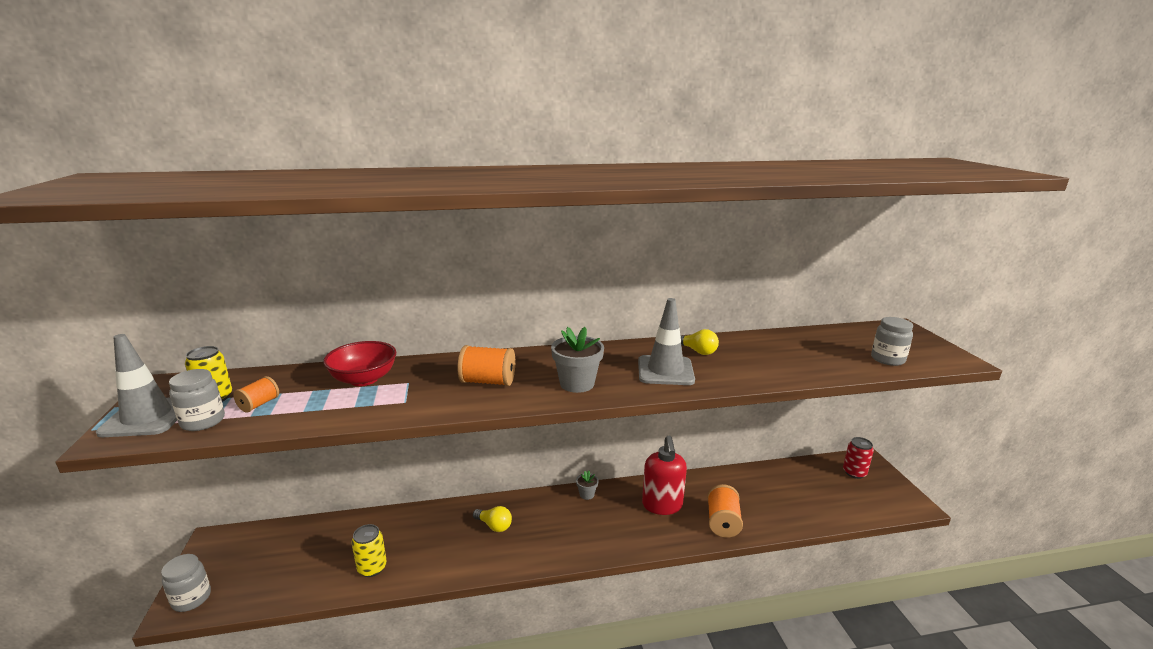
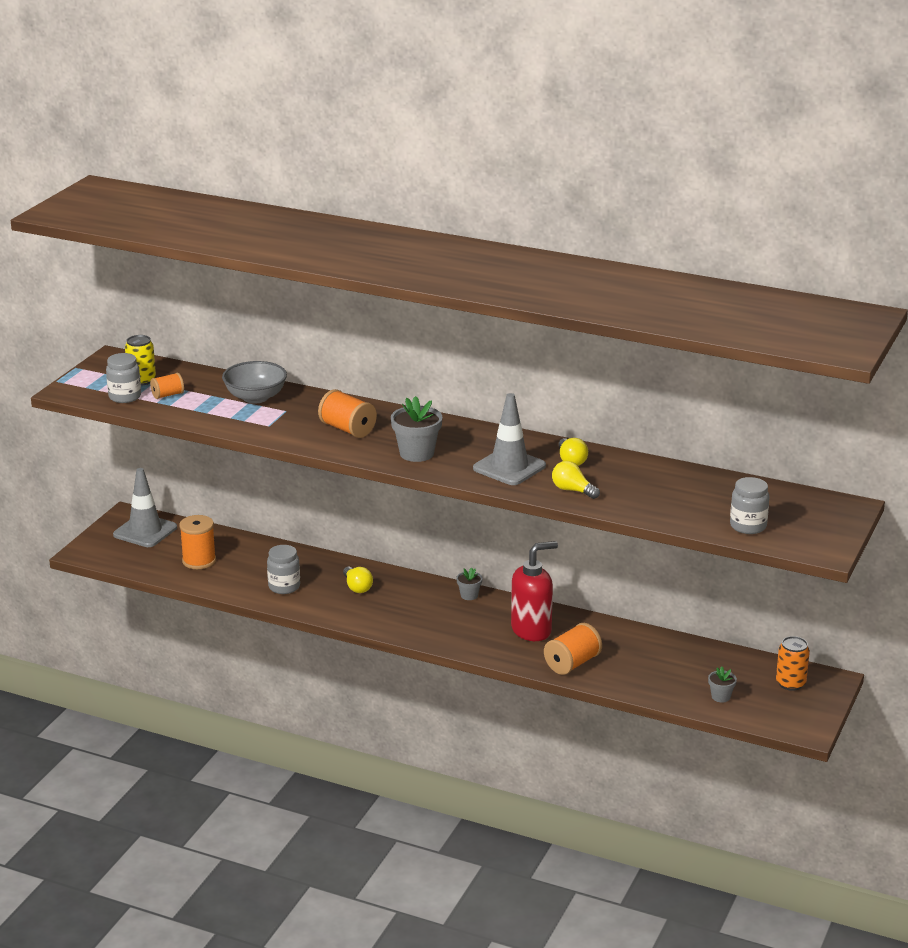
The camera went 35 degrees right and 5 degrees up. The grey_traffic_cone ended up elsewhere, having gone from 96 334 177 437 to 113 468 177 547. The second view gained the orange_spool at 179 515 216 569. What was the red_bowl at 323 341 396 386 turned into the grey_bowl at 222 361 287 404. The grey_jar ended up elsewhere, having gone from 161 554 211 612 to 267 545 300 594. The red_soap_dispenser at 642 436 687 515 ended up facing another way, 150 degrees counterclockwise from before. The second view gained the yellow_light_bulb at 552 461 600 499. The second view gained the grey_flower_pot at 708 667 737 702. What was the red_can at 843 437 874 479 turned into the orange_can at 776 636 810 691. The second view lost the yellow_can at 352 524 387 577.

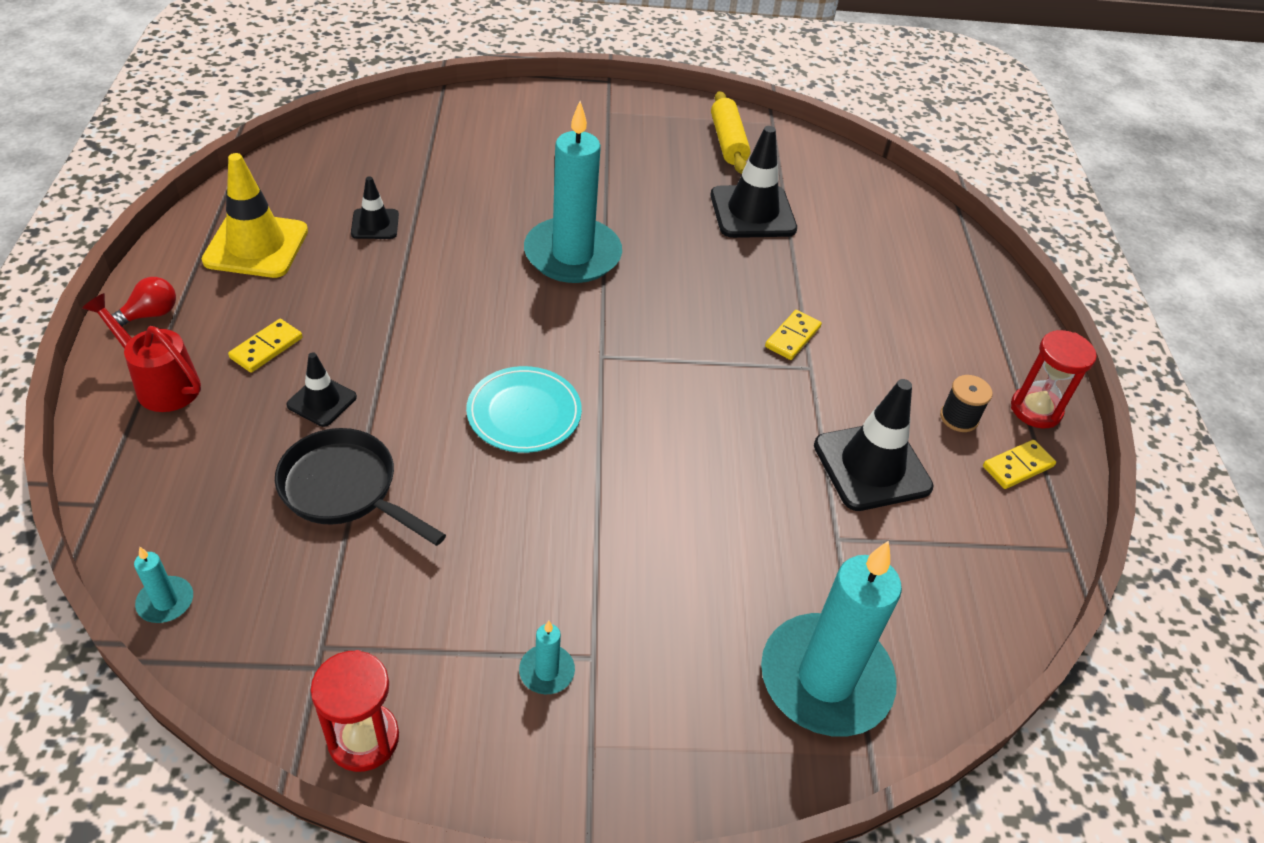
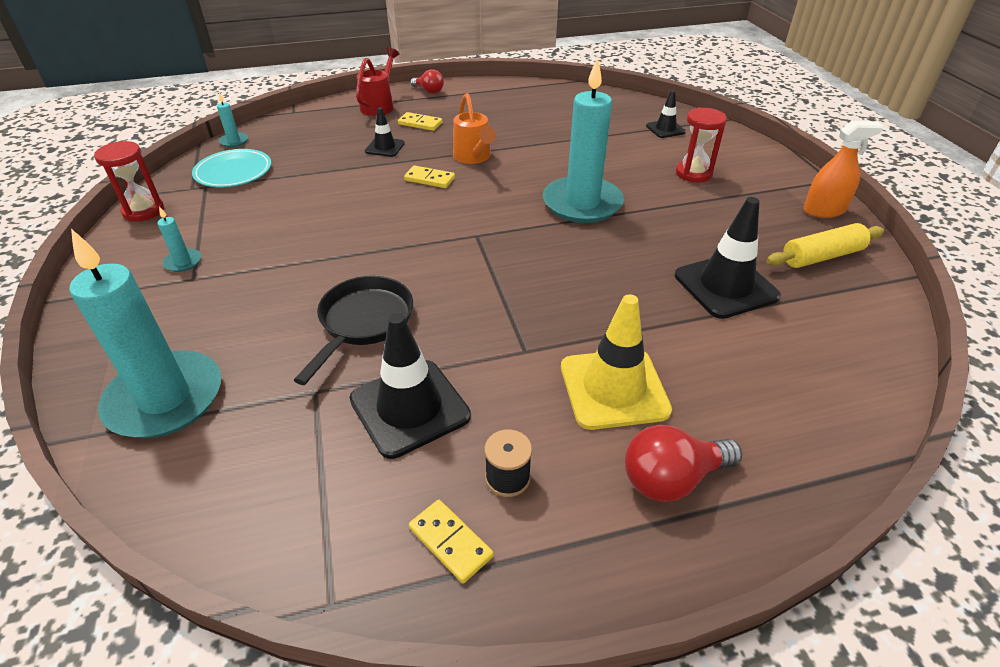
The camera went 80 degrees right and 5 degrees down. The turquoise_plate ended up elsewhere, having gone from 466 366 582 453 to 192 149 271 187. The black_pan ended up elsewhere, having gone from 275 428 446 546 to 294 276 413 385. The yellow_domino ended up elsewhere, having gone from 765 310 822 360 to 404 165 455 188. The second view gained the orange_watering_can at 453 93 496 164. The yellow_traffic_cone ended up elsewhere, having gone from 202 153 308 278 to 561 294 672 430. The second view gained the red_light_bulb at 625 425 742 502. The black_traffic_cone ended up elsewhere, having gone from 351 176 399 239 to 646 90 686 138. The red_hourglass ended up elsewhere, having gone from 1011 330 1097 428 to 676 107 727 182. The second view gained the orange_spray_bottle at 804 121 883 218.

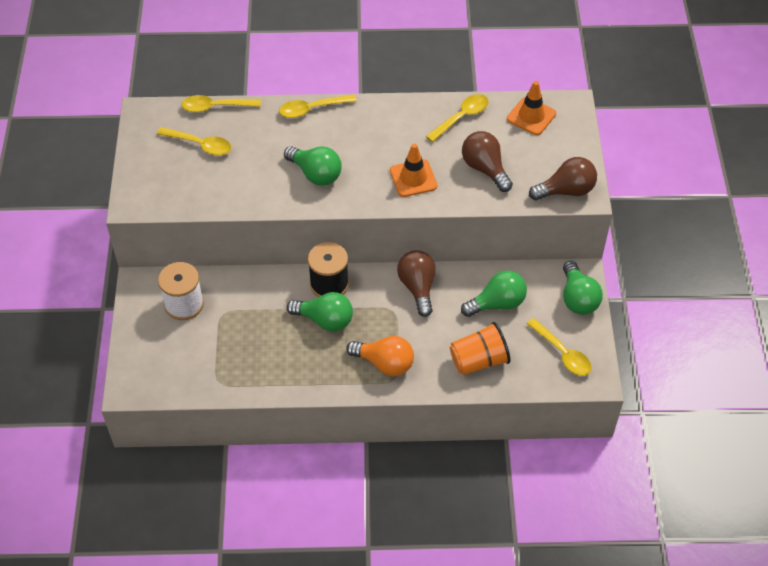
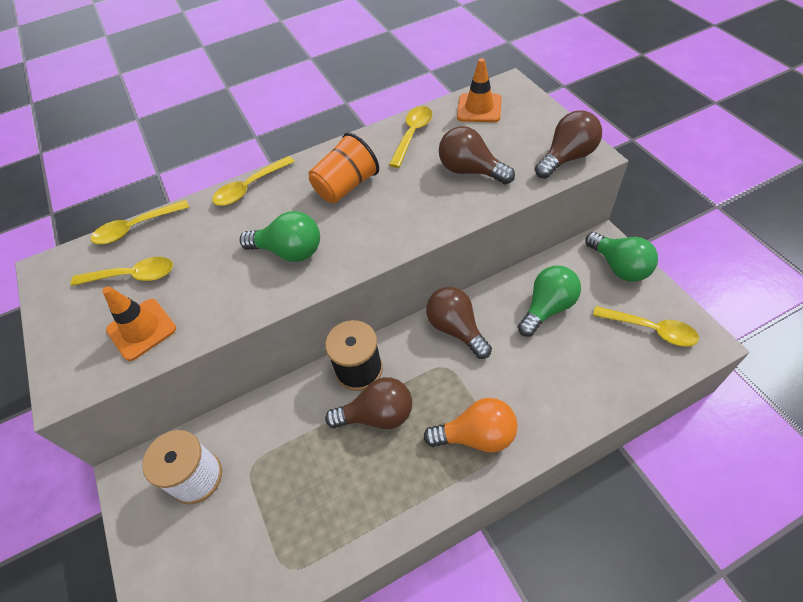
The camera went 20 degrees left and 0 degrees up. The orange_traffic_cone ended up elsewhere, having gone from 390 143 437 197 to 102 286 176 361. The orange_cup ended up elsewhere, having gone from 450 322 511 375 to 309 133 379 203. What was the green_light_bulb at 287 292 353 332 turned into the brown_light_bulb at 325 377 412 429.

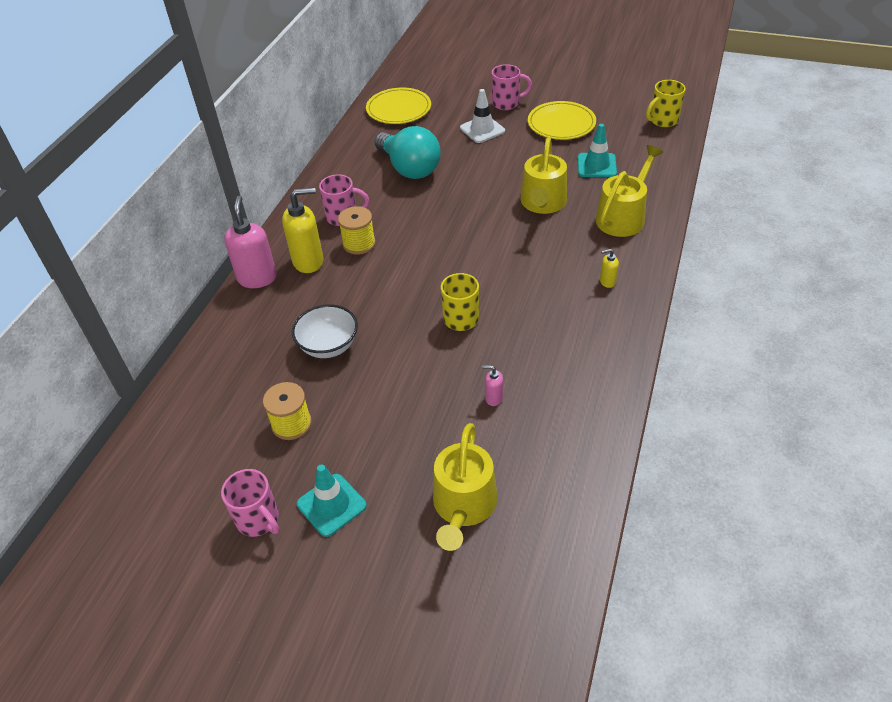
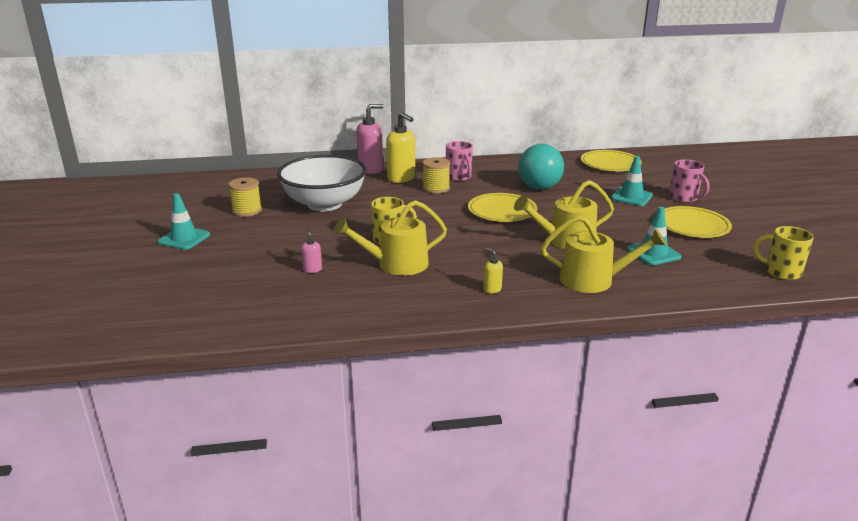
The camera went 60 degrees right and 20 degrees down. The size of the white_bowl at 292 304 358 358 changed by a factor of 1.75. The yellow_watering_can ended up elsewhere, having gone from 433 423 497 551 to 333 200 447 276. The second view gained the yellow_plate at 468 193 537 222. What was the white_traffic_cone at 460 89 505 143 turned into the turquoise_traffic_cone at 611 156 652 206. The second view lost the pink_mug at 221 469 280 537.

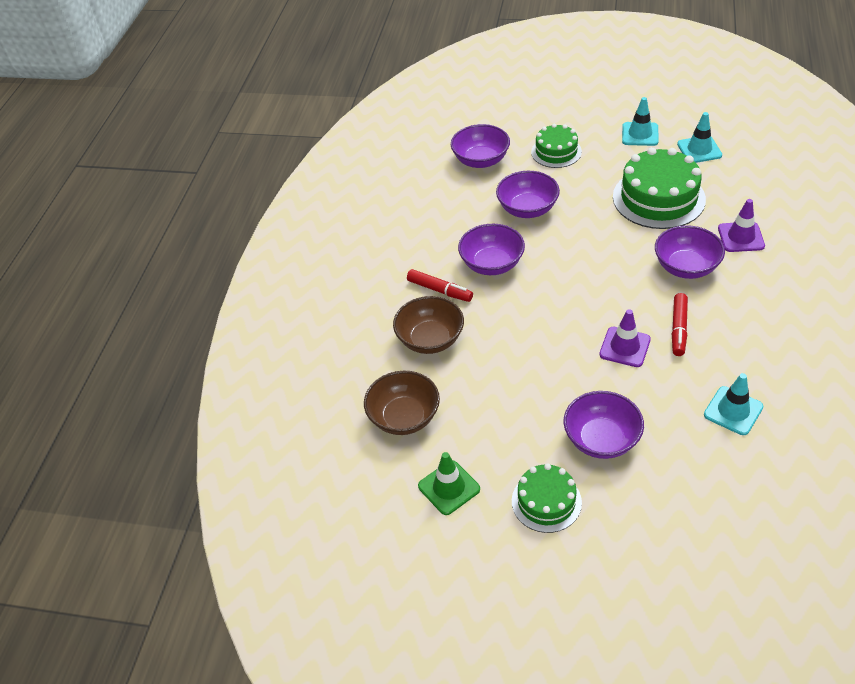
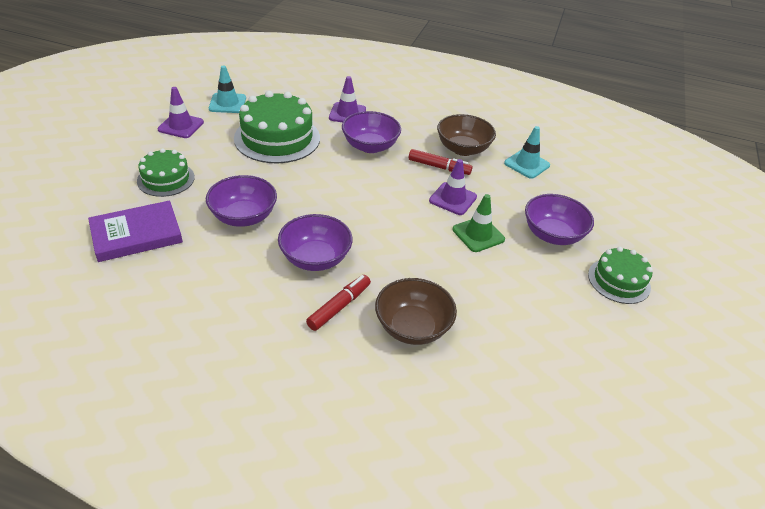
The camera went 90 degrees left and 5 degrees down. Where the purple_bowl stood at 451 124 510 168, the purple_book came to stand at 88 200 183 262. What was the turquoise_traffic_cone at 622 97 659 146 turned into the purple_traffic_cone at 157 87 204 138. The brown_bowl ended up elsewhere, having gone from 364 371 440 435 to 437 114 496 156. The green_traffic_cone ended up elsewhere, having gone from 418 452 480 515 to 452 194 505 252.

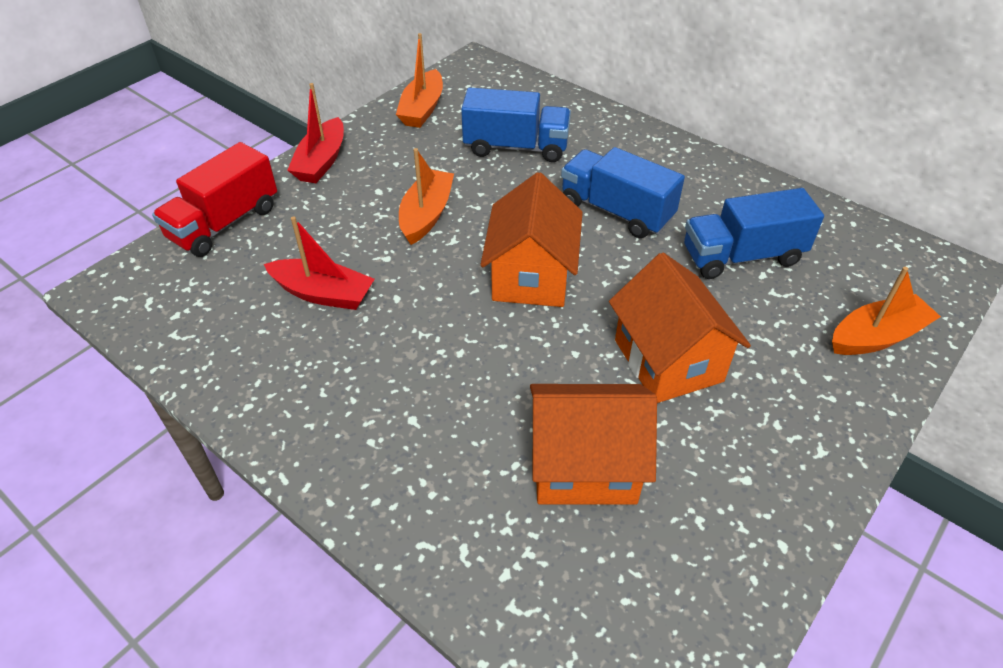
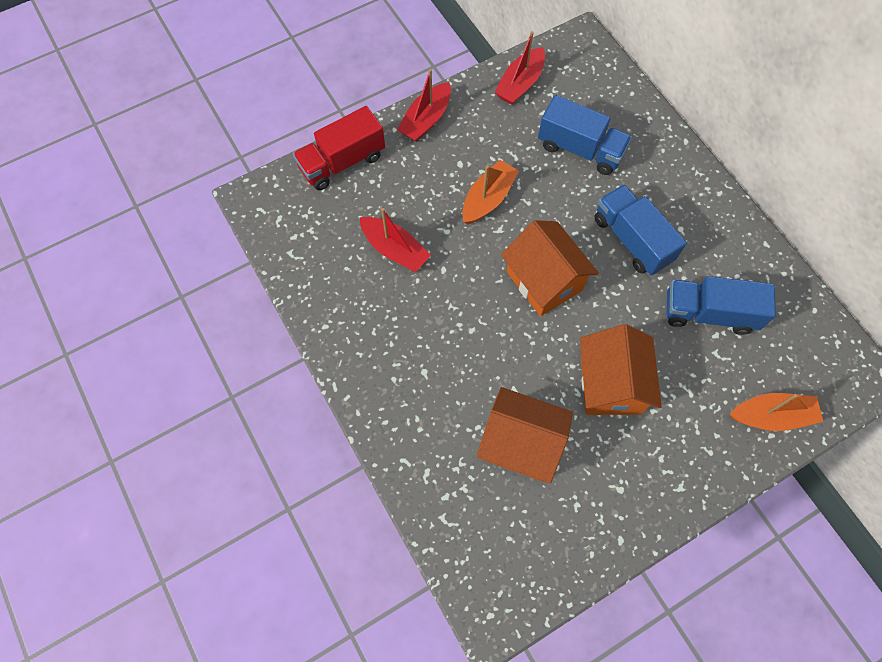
The camera went 20 degrees right and 20 degrees up. What was the orange_boat at 396 33 443 128 turned into the red_boat at 494 31 545 105. The orange_house at 480 172 583 307 ended up facing another way, 60 degrees counterclockwise from before.

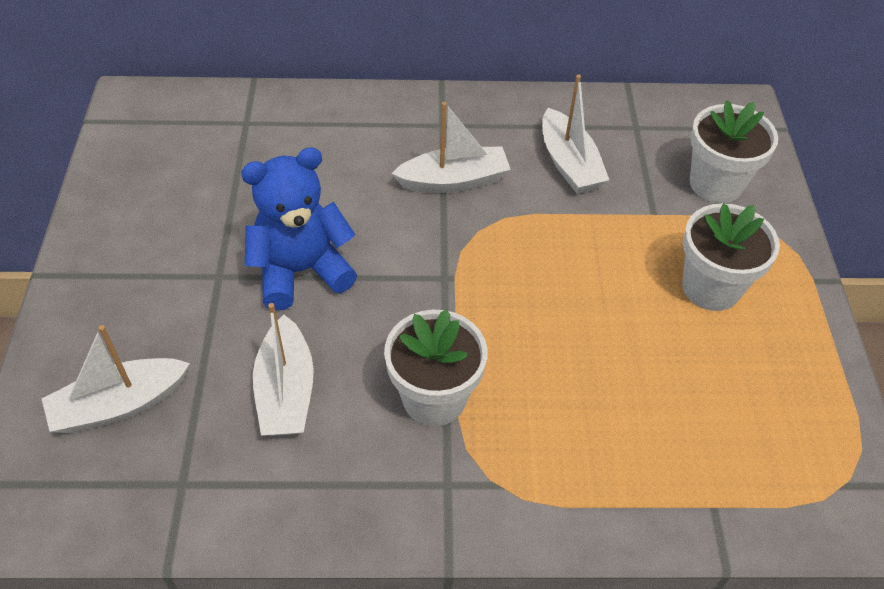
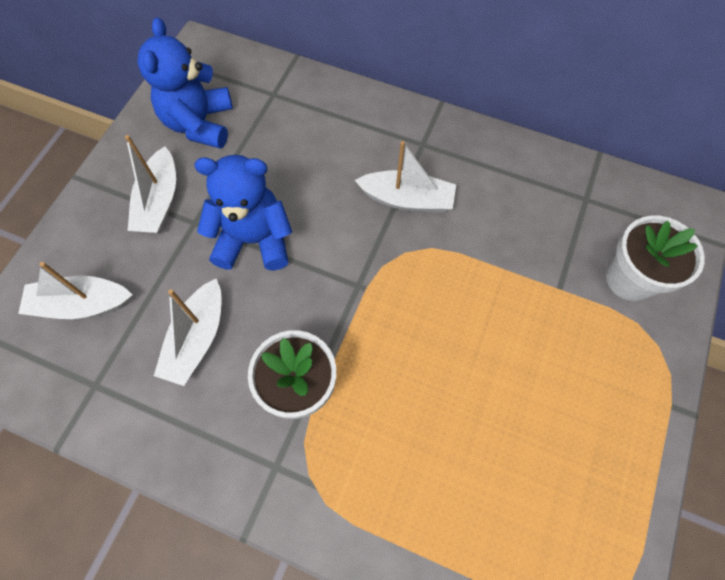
The camera went 25 degrees right and 15 degrees up. The white_boat ended up elsewhere, having gone from 542 74 609 194 to 125 135 176 233. The second view gained the blue_teddy_bear at 137 17 233 149. The second view lost the white_flower_pot at 682 203 780 311.

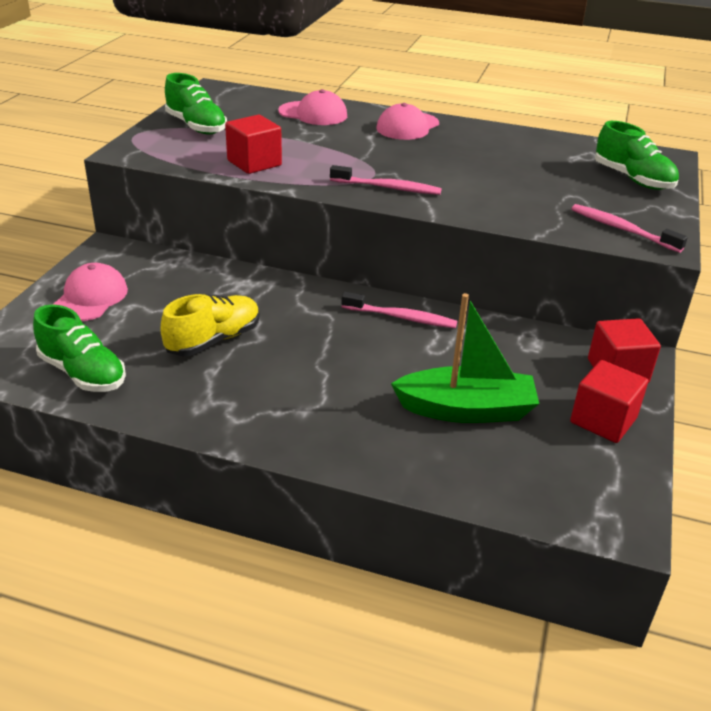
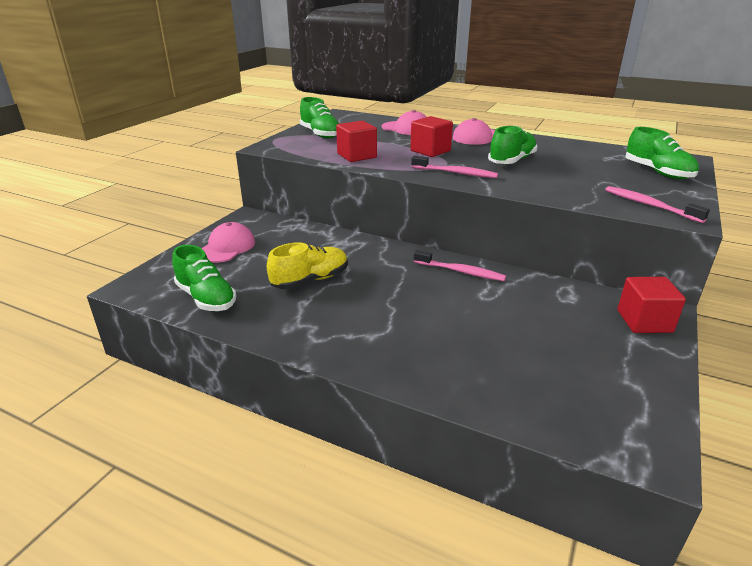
The camera went 10 degrees right and 5 degrees down. The red_cube ended up elsewhere, having gone from 570 360 648 443 to 410 116 453 157. The second view gained the green_shoe at 488 125 537 164. The second view lost the green_boat at 391 293 539 423.

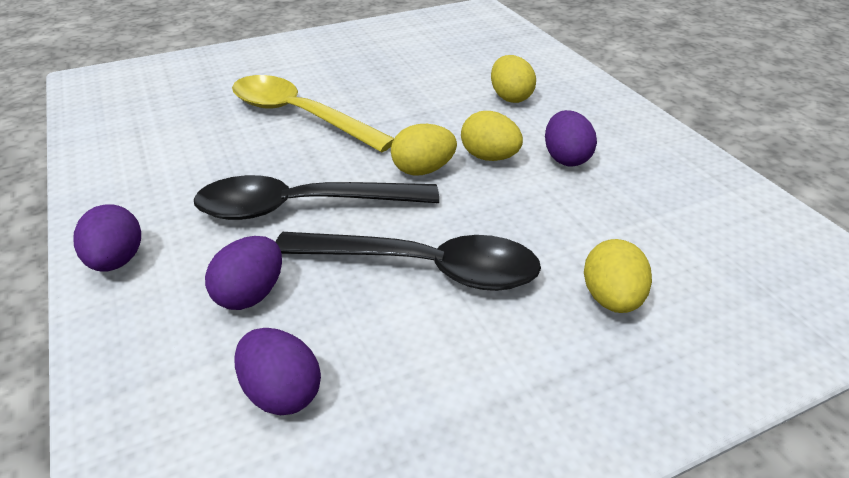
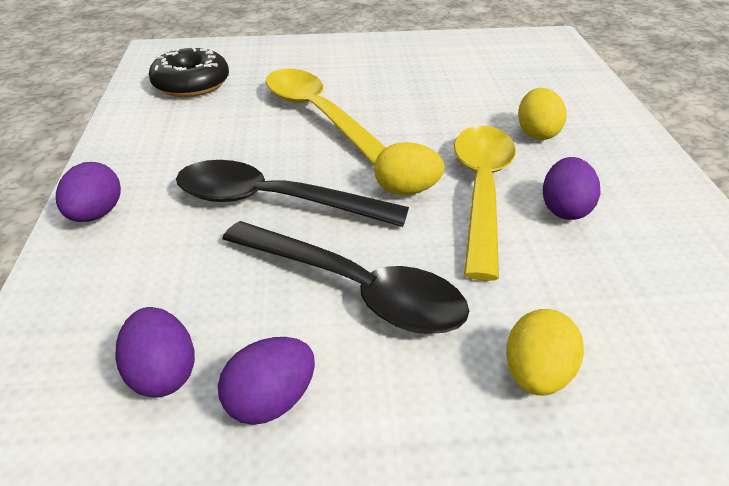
The camera went 20 degrees right and 0 degrees up. The second view gained the black_donut at 149 47 229 97. The purple_egg ended up elsewhere, having gone from 205 236 282 310 to 218 337 315 425. Where the yellow_egg stood at 461 111 523 161, the yellow_spoon came to stand at 454 126 516 281.

